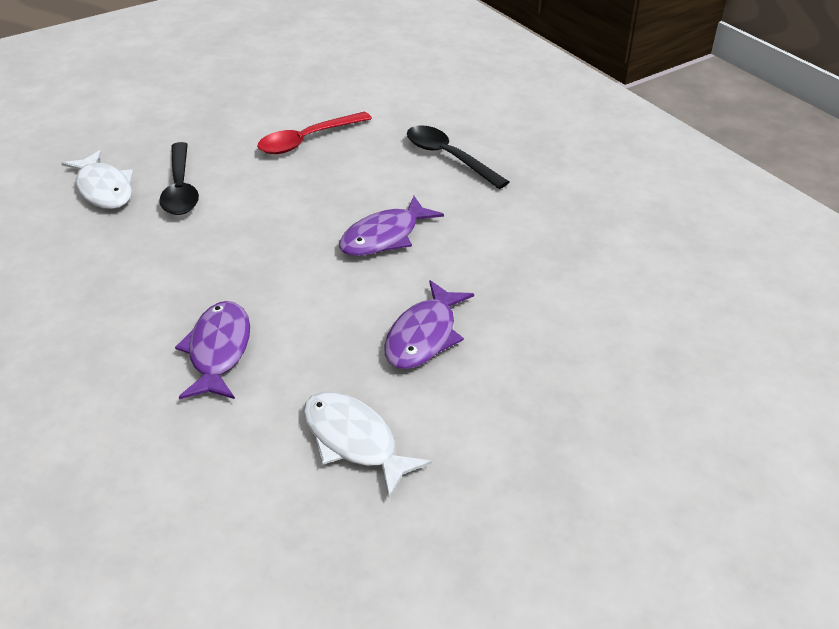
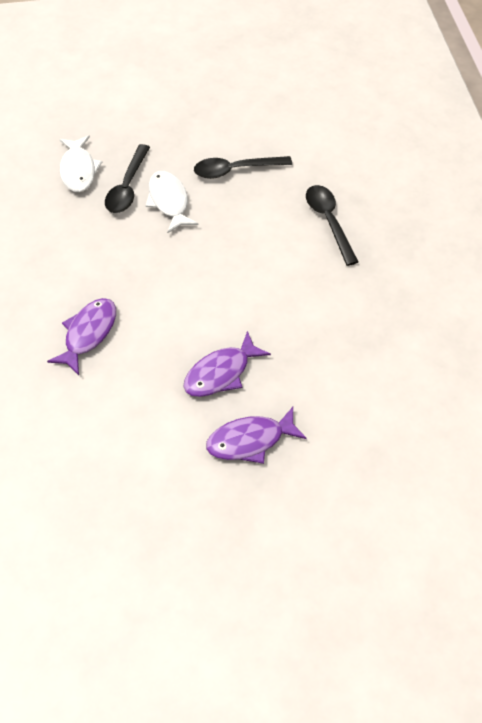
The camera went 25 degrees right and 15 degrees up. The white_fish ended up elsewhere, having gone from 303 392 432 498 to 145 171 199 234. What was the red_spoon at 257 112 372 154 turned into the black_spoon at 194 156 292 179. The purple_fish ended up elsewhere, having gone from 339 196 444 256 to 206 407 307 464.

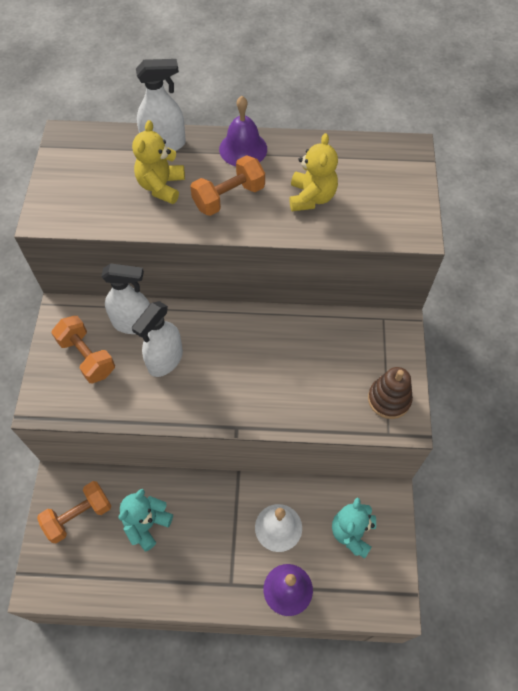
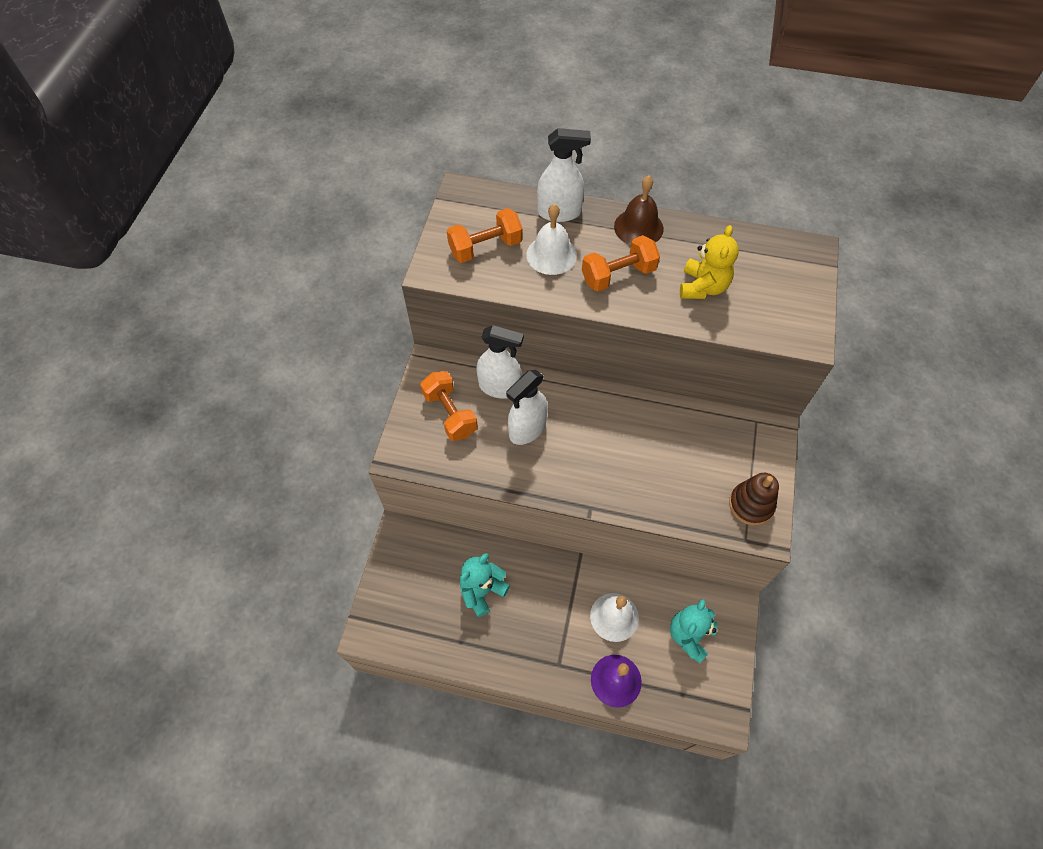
The camera went 10 degrees right and 0 degrees up. The orange_dumbbell ended up elsewhere, having gone from 37 481 111 543 to 447 208 523 263. Where the yellow_teddy_bear stood at 132 120 185 204, the white_bell came to stand at 526 204 577 275. What was the purple_bell at 219 96 267 166 turned into the brown_bell at 614 176 664 245.

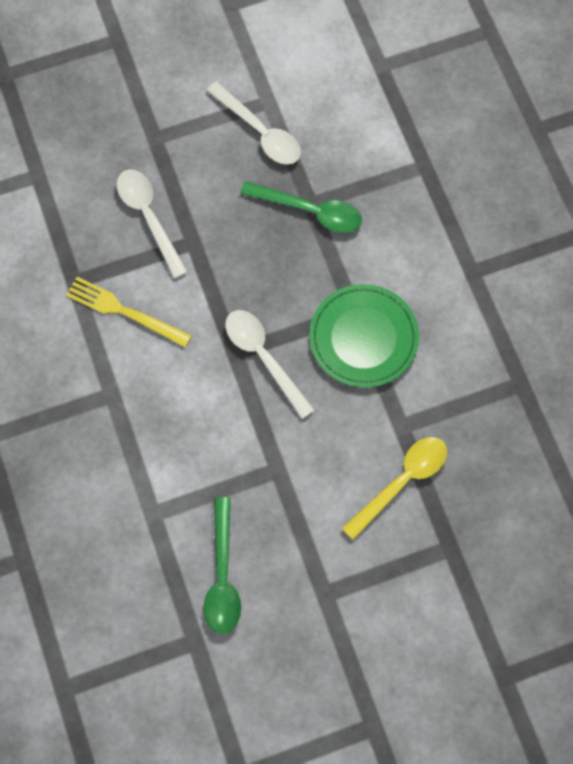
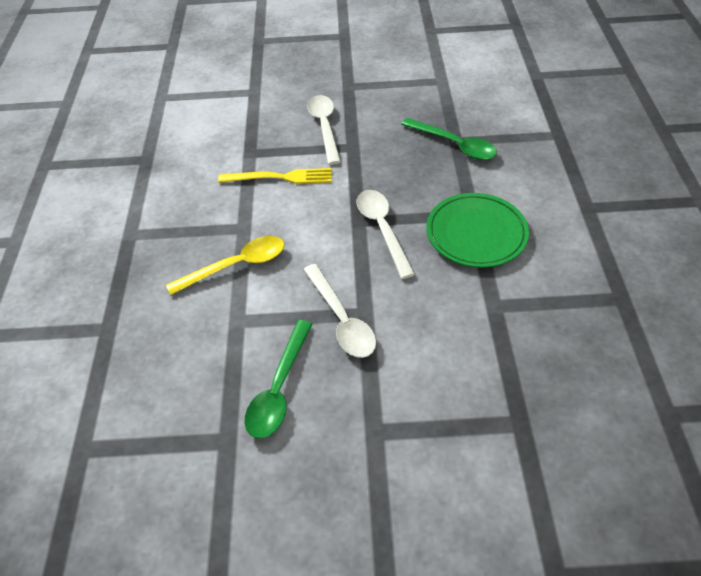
The camera went 20 degrees right and 20 degrees down. The yellow_spoon ended up elsewhere, having gone from 341 437 447 540 to 166 236 285 295. The yellow_fork at 66 277 191 347 ended up facing another way, 135 degrees clockwise from before. The white_spoon ended up elsewhere, having gone from 206 82 301 164 to 303 264 376 358.

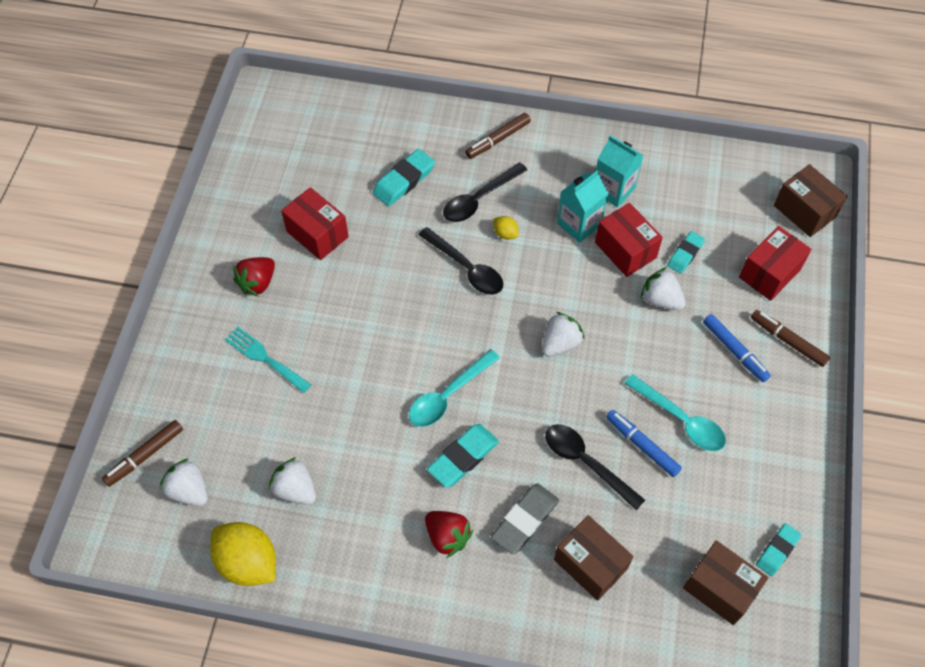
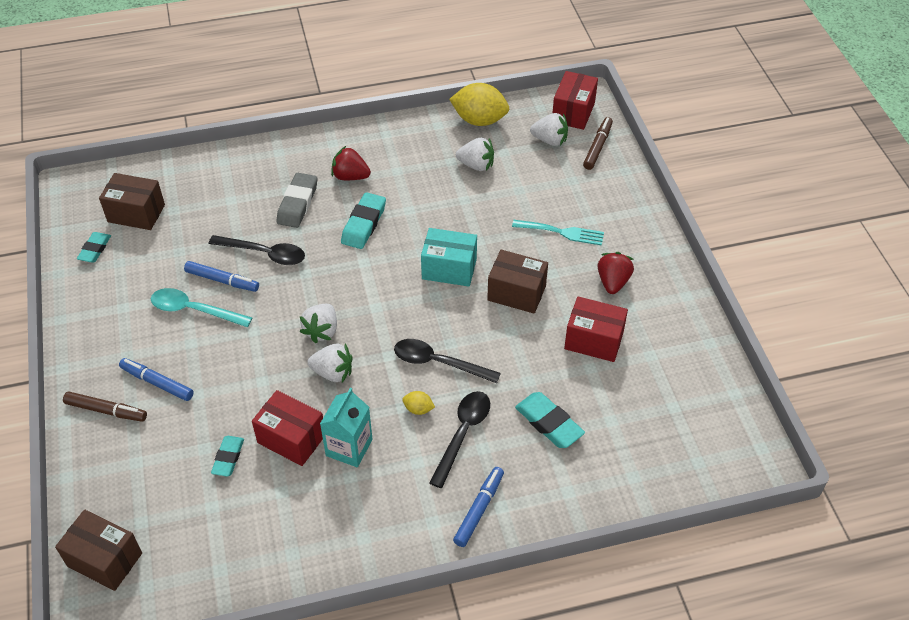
The camera went 155 degrees right and 10 degrees down. The white_strawberry ended up elsewhere, having gone from 641 267 685 310 to 307 344 352 383. The second view gained the turquoise_box at 421 228 477 286. What was the brown_marker at 465 113 531 159 turned into the blue_marker at 453 467 504 547. The brown_box ended up elsewhere, having gone from 554 515 634 601 to 487 250 548 314. The turquoise_eraser at 373 149 435 206 ended up facing another way, 60 degrees counterclockwise from before. The red_box ended up elsewhere, having gone from 739 226 812 301 to 553 71 598 130. The second view lost the turquoise_spoon at 409 349 500 427. The second view lost the turquoise_carton at 596 135 643 208.

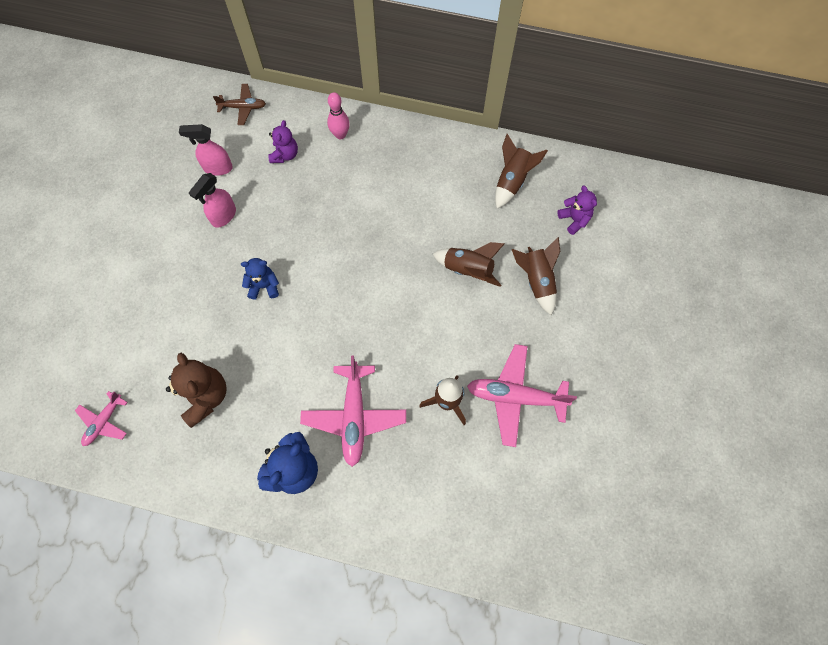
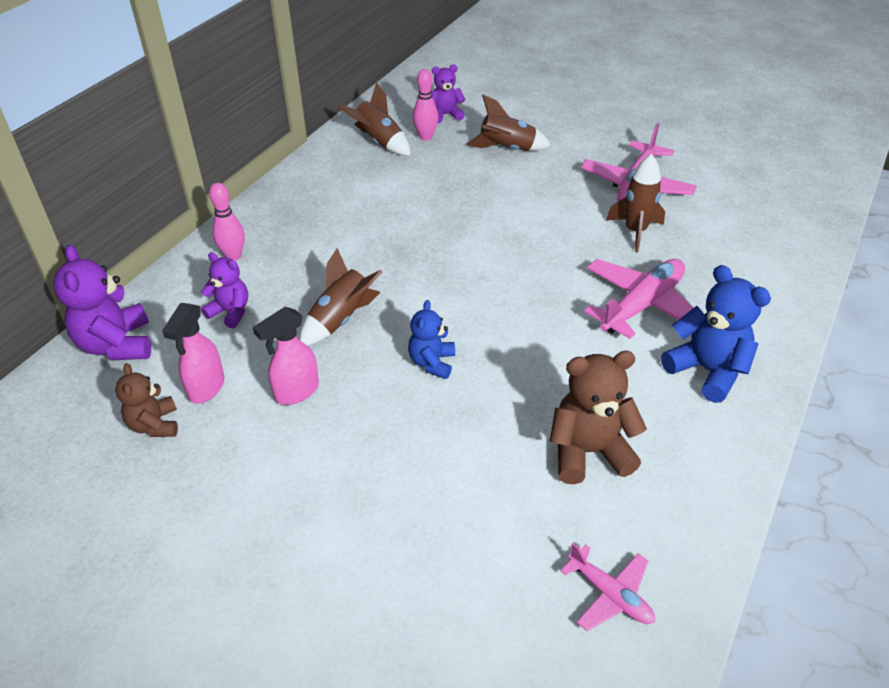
The camera went 75 degrees left and 25 degrees down. Where the brown_plane stood at 213 84 266 125, the purple_teddy_bear came to stand at 53 245 151 360. The second view gained the brown_teddy_bear at 115 363 178 437. The pink_spray_bottle at 189 173 236 228 ended up facing another way, 90 degrees clockwise from before. The brown_rocket ended up elsewhere, having gone from 433 242 504 287 to 300 248 382 346. The second view gained the pink_bowling_pin at 413 69 438 141. The pink_plane at 300 356 406 467 ended up facing another way, 60 degrees counterclockwise from before.

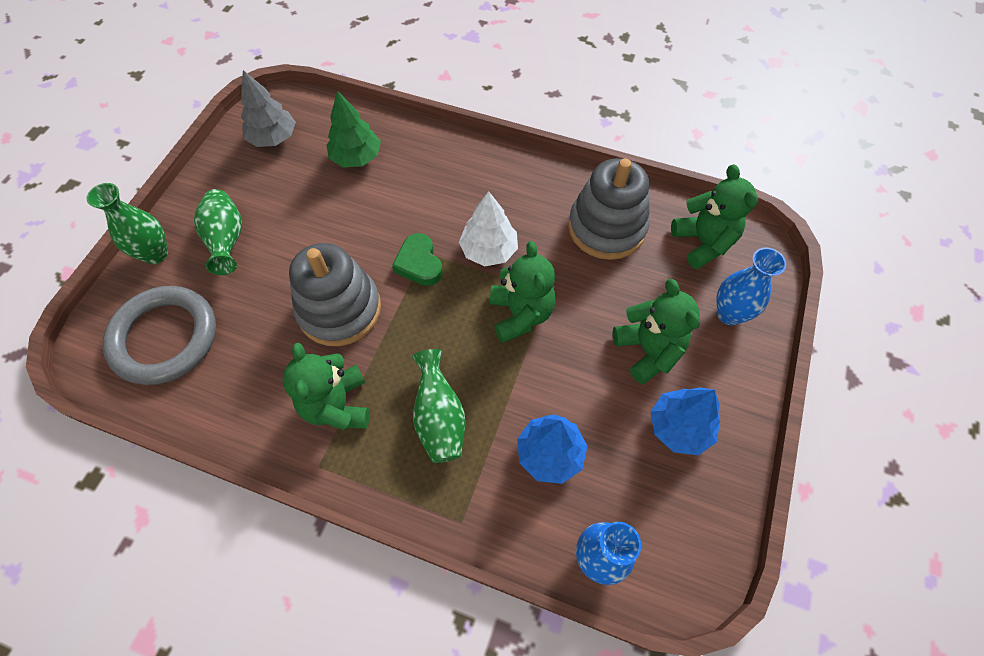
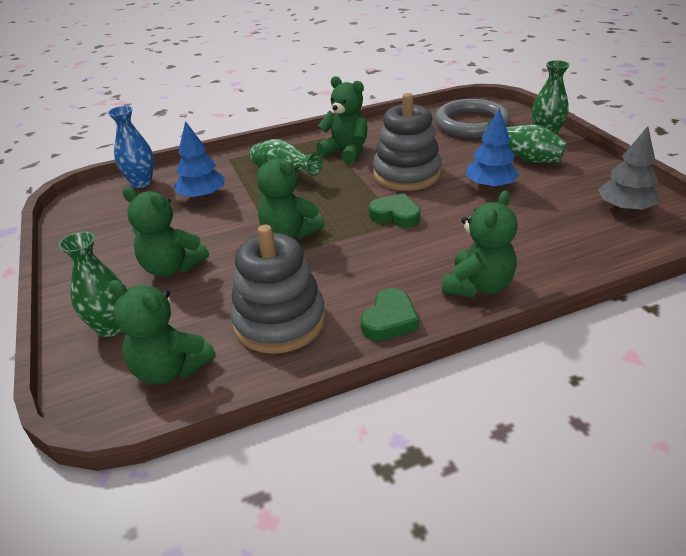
The camera went 140 degrees right and 25 degrees down. What was the blue_vase at 716 248 786 325 turned into the green_vase at 59 232 122 337. The second view gained the green_heart at 360 288 419 341. The second view gained the green_teddy_bear at 442 190 518 298. The blue_tree ended up elsewhere, having gone from 651 387 720 455 to 466 108 519 189. The second view lost the green_tree at 326 91 381 167. The second view lost the white_tree at 459 191 518 266.

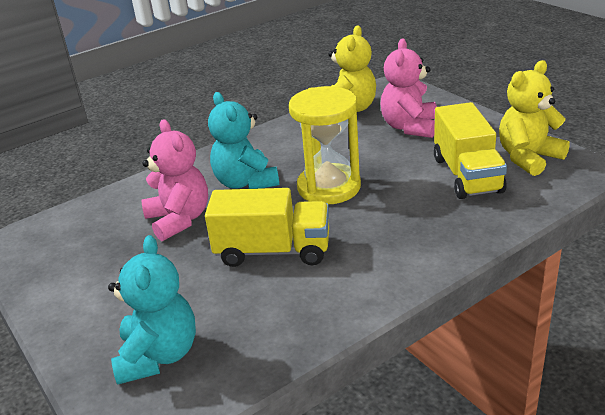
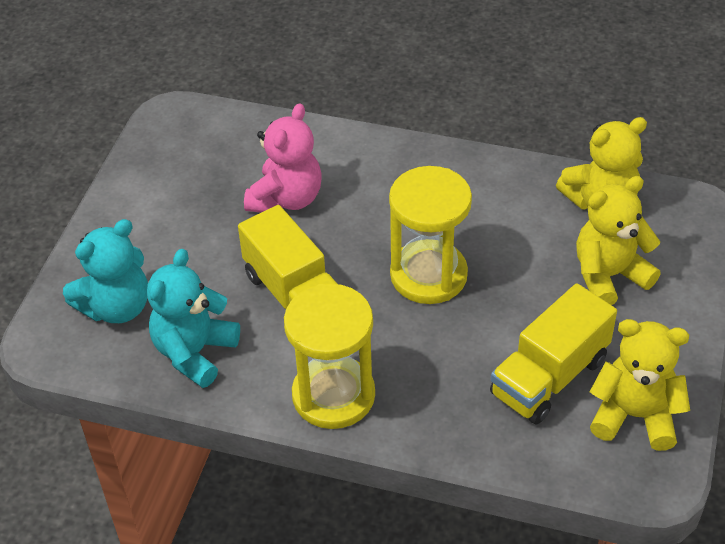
The camera went 50 degrees right and 15 degrees up. The turquoise_teddy_bear ended up elsewhere, having gone from 208 92 279 189 to 147 249 240 388. The second view gained the yellow_hourglass at 284 284 375 429. What was the pink_teddy_bear at 380 38 437 138 turned into the yellow_teddy_bear at 576 176 661 305.

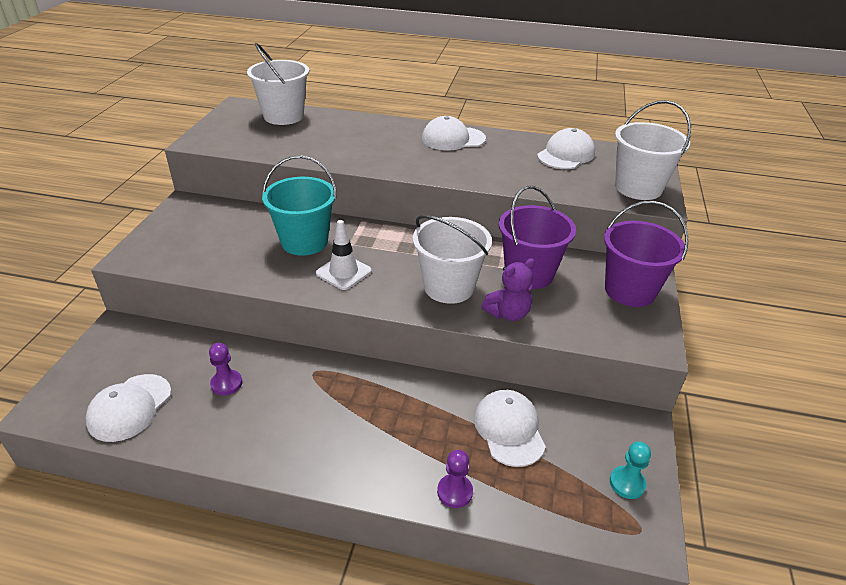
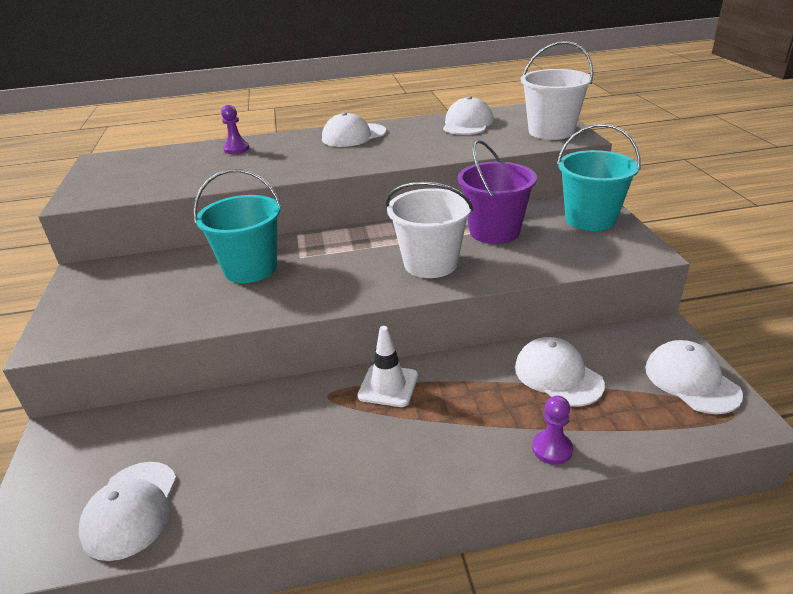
The camera went 20 degrees left and 5 degrees down. The purple_pawn ended up elsewhere, having gone from 209 343 242 395 to 221 105 249 154. The white_traffic_cone ended up elsewhere, having gone from 316 220 372 290 to 357 326 418 407. What was the purple_bucket at 604 201 689 307 turned into the turquoise_bucket at 557 124 640 231. Where the turquoise_pawn stood at 610 442 651 499, the white_cap came to stand at 645 340 743 414. The second view lost the white_bucket at 247 43 309 125. The second view lost the purple_teddy_bear at 481 258 535 321.

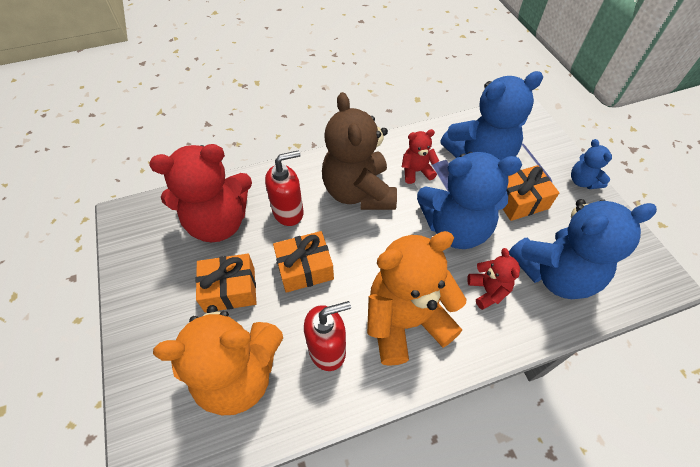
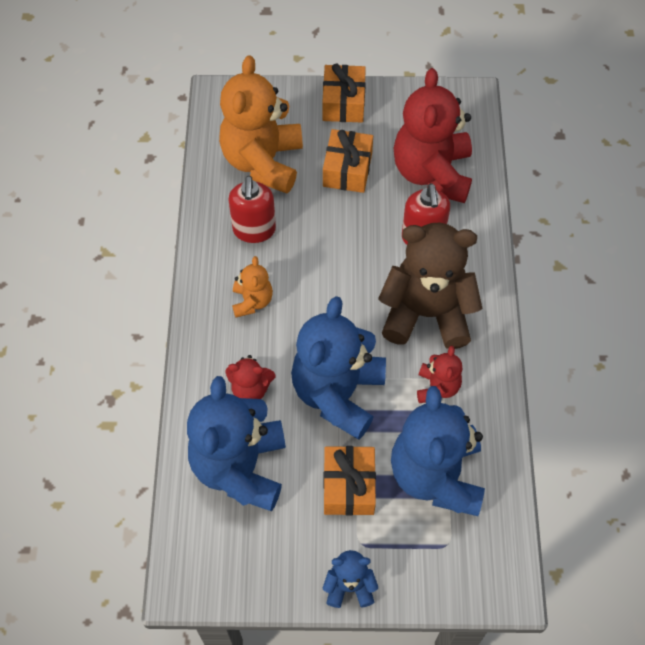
The camera went 110 degrees right and 5 degrees up. The size of the orange_teddy_bear at 367 231 467 366 changed by a factor of 0.48. The orange_gift ended up elsewhere, having gone from 273 231 334 293 to 322 64 366 122.

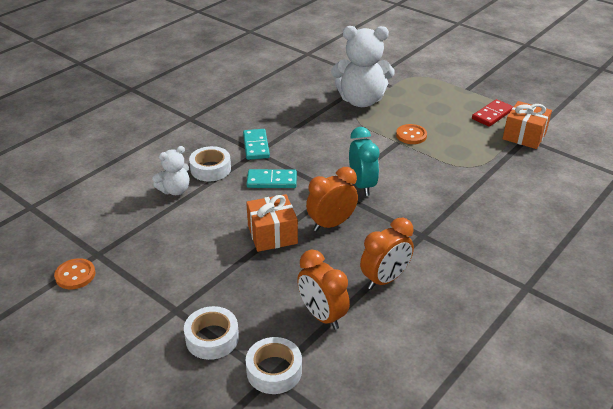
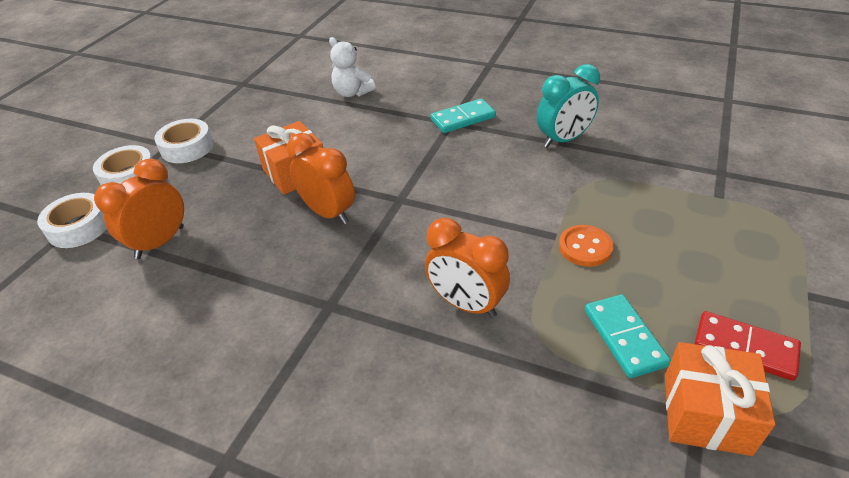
The camera went 75 degrees right and 5 degrees up. The white_tape ended up elsewhere, having gone from 189 146 231 181 to 154 119 213 163. The orange_clock ended up elsewhere, having gone from 360 218 414 290 to 425 218 510 318. The turquoise_clock ended up elsewhere, having gone from 349 127 379 196 to 537 64 600 148. The turquoise_domino ended up elsewhere, having gone from 246 169 297 188 to 585 294 671 378. The second view lost the orange_button at 54 258 95 289. The second view lost the white_teddy_bear at 331 26 394 107.

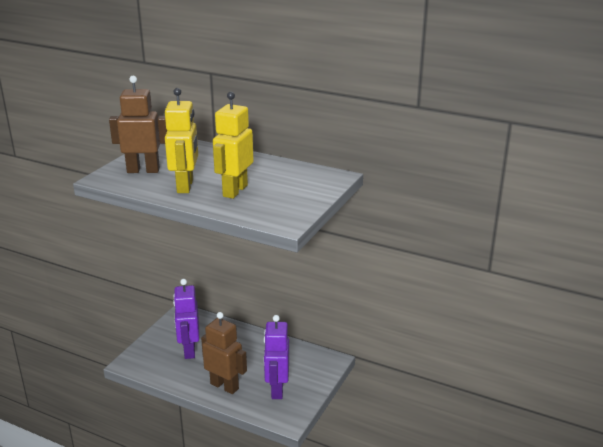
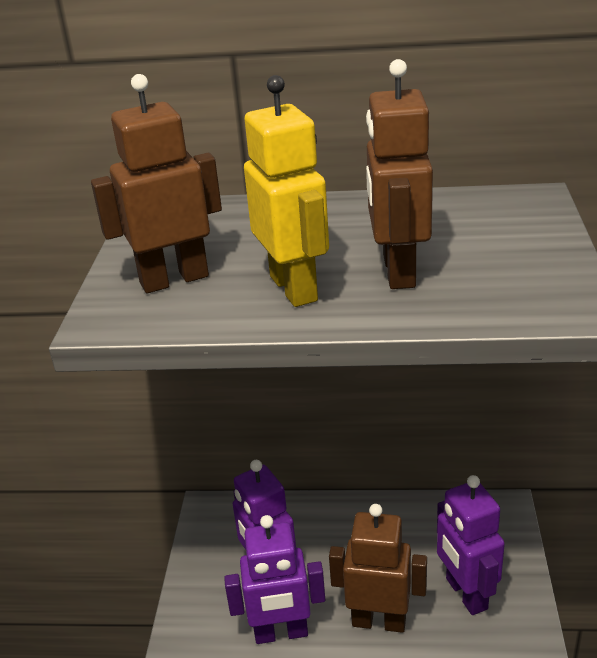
The camera went 20 degrees left and 5 degrees up. The second view gained the purple_robot at 224 515 325 644. What was the yellow_robot at 213 92 254 199 turned into the brown_robot at 366 59 433 289.

